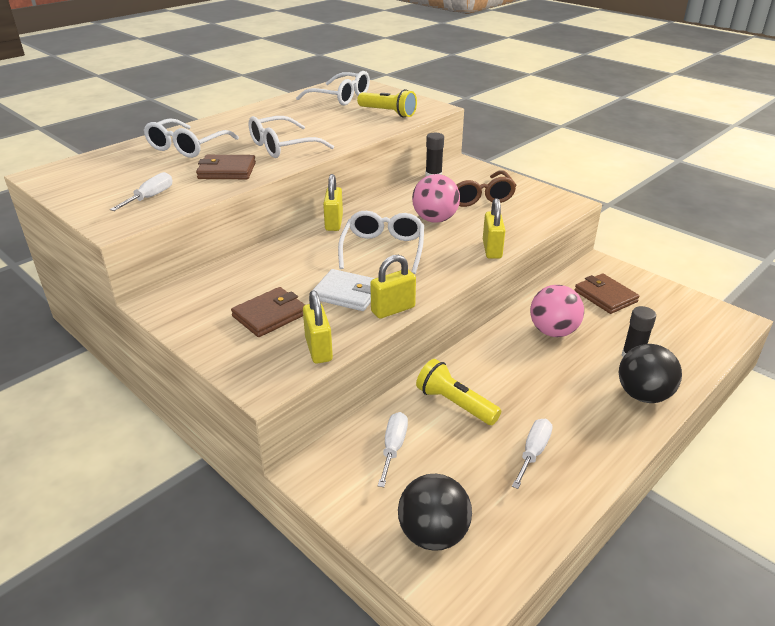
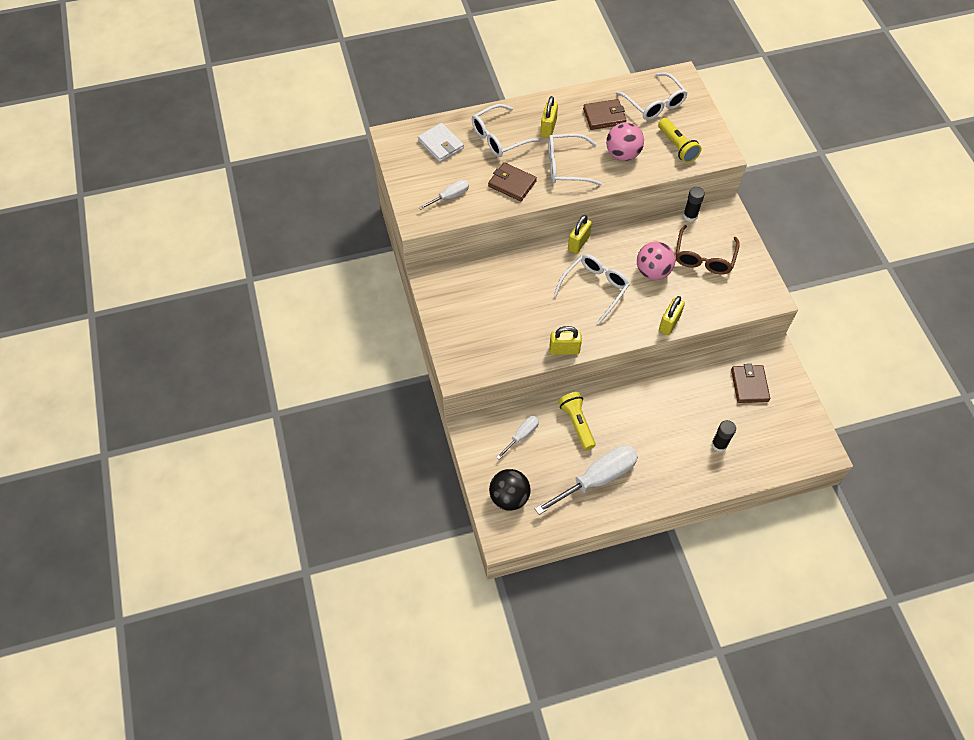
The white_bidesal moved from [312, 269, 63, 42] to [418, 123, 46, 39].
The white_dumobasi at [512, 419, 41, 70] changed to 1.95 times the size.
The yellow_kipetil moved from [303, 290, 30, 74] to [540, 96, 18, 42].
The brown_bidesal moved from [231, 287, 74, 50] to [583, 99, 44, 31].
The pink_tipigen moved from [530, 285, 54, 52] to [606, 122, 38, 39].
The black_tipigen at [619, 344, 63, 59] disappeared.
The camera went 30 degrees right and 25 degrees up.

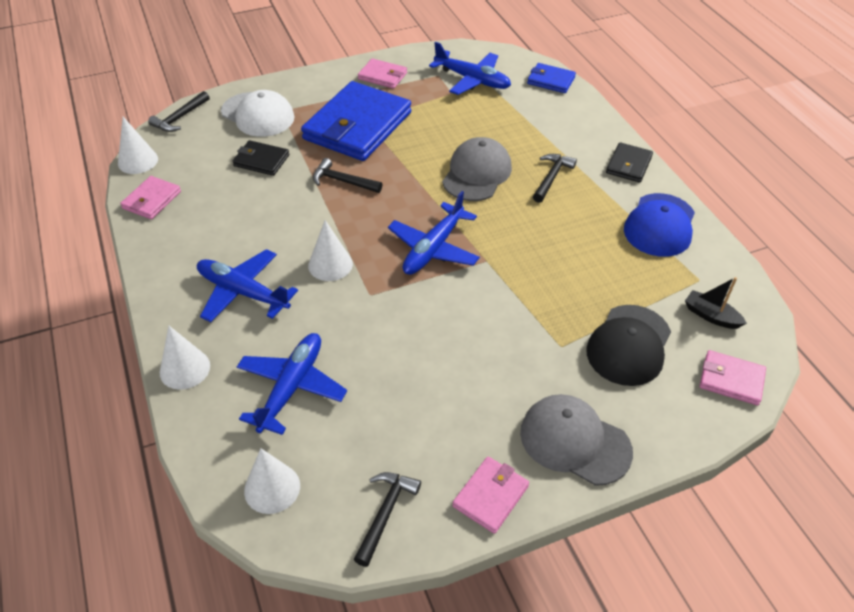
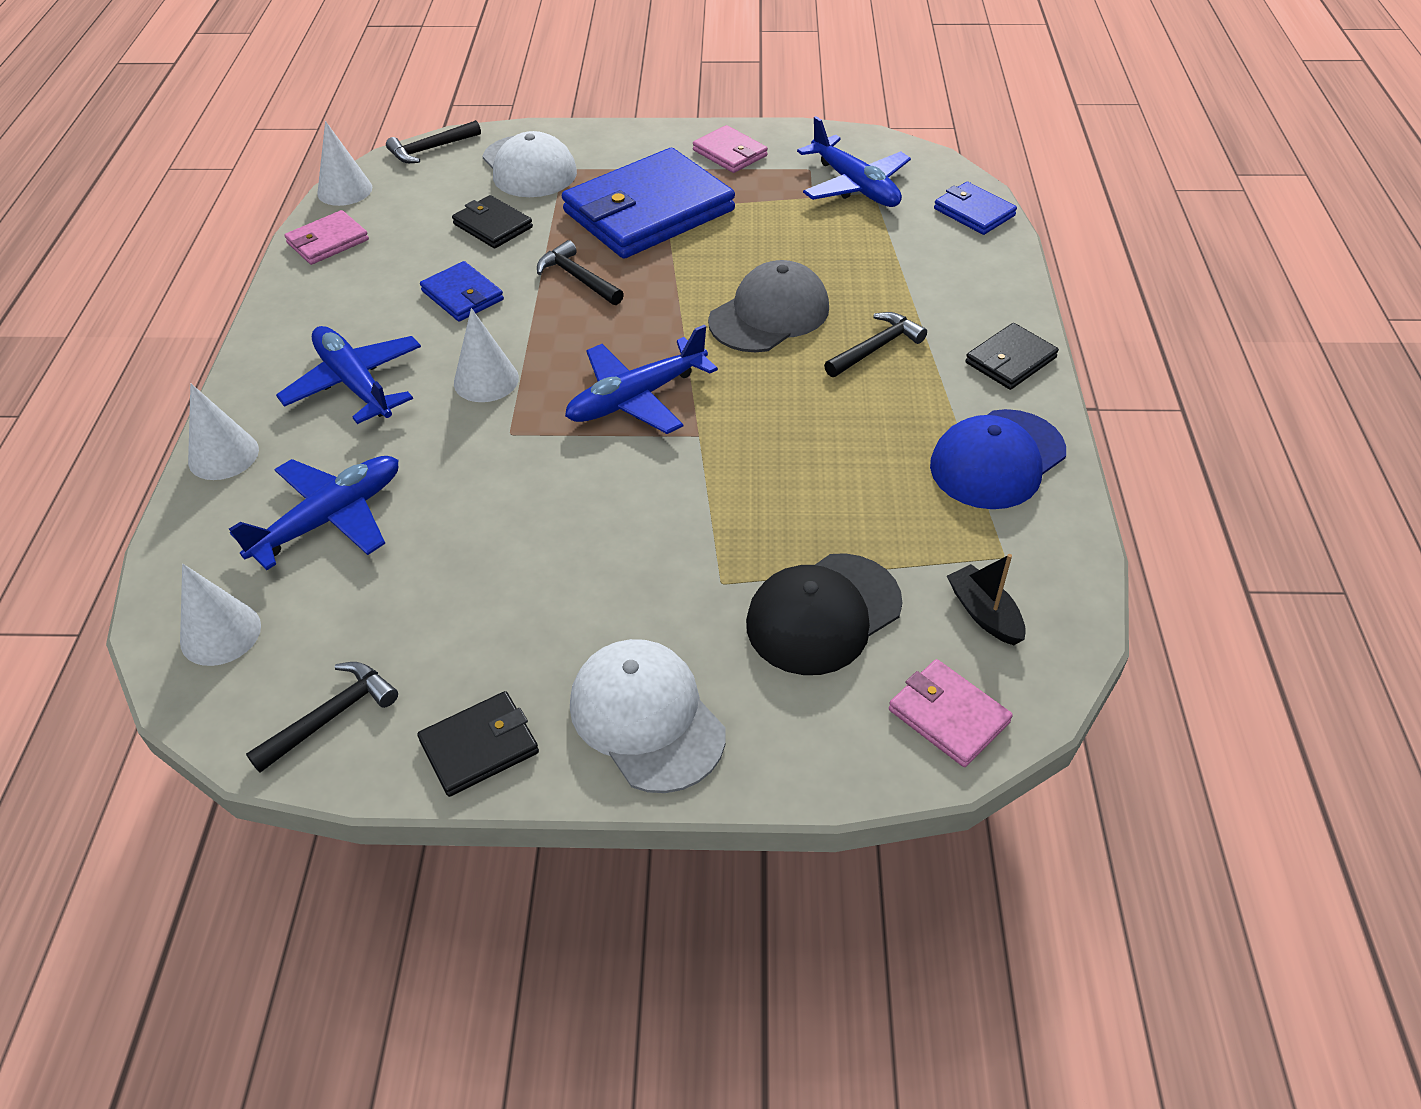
The pink_bidesal at [452, 456, 77, 78] became the black_bidesal at [417, 691, 122, 106].
The blue_bidesal at [420, 261, 84, 60] appeared.
The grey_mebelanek at [520, 394, 113, 92] became the white_mebelanek at [570, 639, 156, 154].
The camera went 25 degrees right and 0 degrees up.

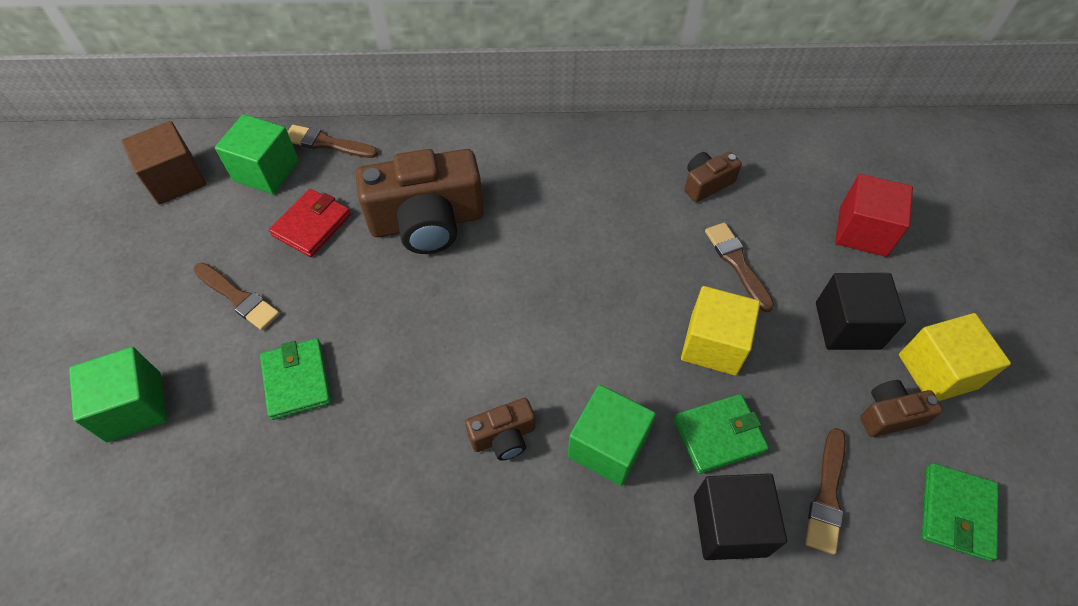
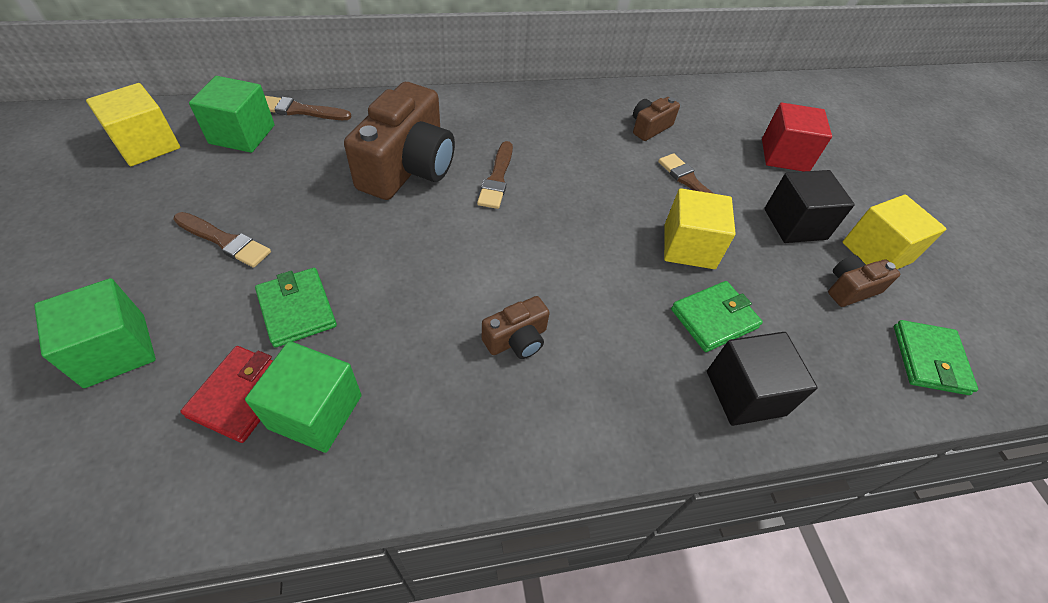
The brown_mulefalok at [121, 121, 85, 84] became the yellow_mulefalok at [86, 83, 94, 83].
The red_bidesal moved from [269, 189, 82, 68] to [180, 346, 93, 97].
The green_mulefalok moved from [568, 385, 88, 101] to [245, 341, 117, 112].
The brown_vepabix at [356, 149, 128, 105] turned 45 degrees counterclockwise.
The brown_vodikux moved from [805, 428, 41, 127] to [477, 141, 36, 68].
The camera went 15 degrees left and 5 degrees down.

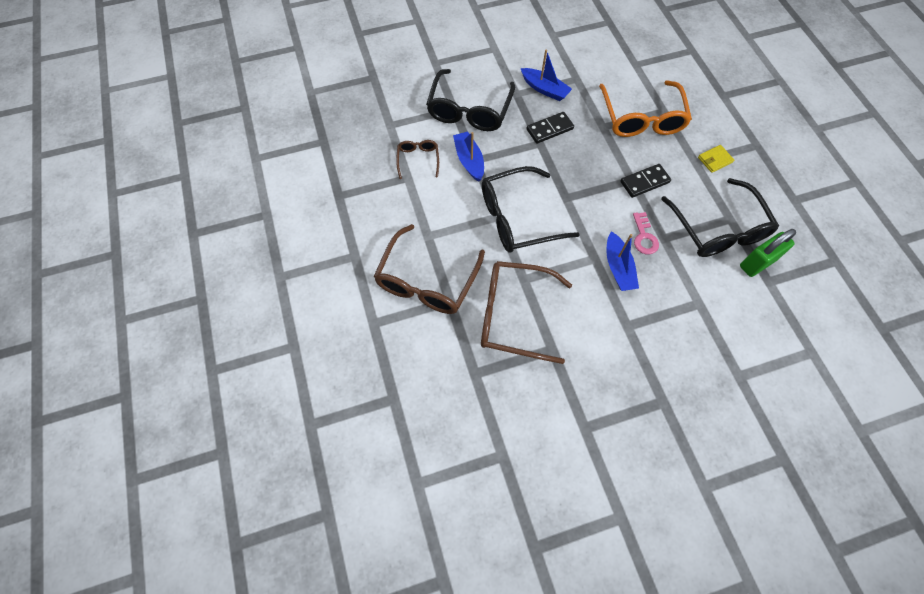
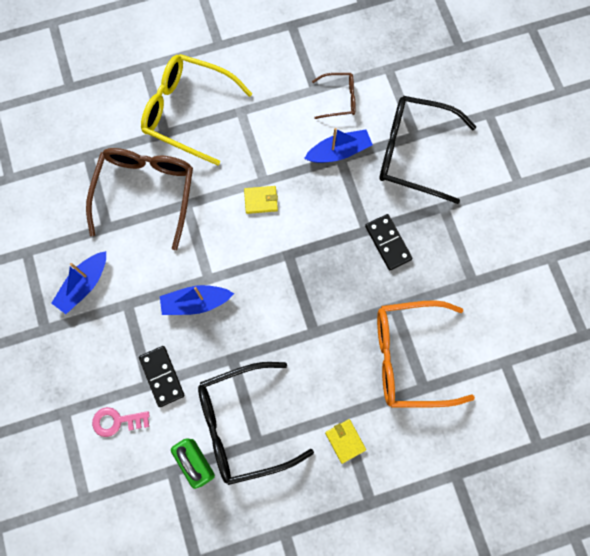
The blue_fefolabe moved from [520, 50, 52, 51] to [51, 251, 55, 63].
The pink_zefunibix moved from [633, 212, 26, 42] to [92, 407, 58, 30].
The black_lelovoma moved from [620, 164, 51, 34] to [139, 346, 46, 61].
The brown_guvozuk at [374, 224, 111, 90] became the yellow_guvozuk at [141, 54, 112, 111].
The black_guvozuk at [482, 166, 98, 86] was replaced by the yellow_bidesal at [244, 186, 34, 28].
The camera went 90 degrees right and 10 degrees up.

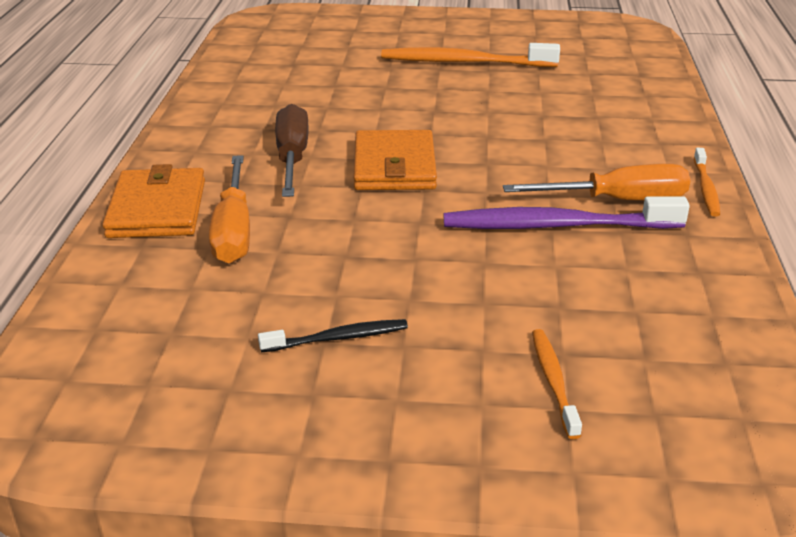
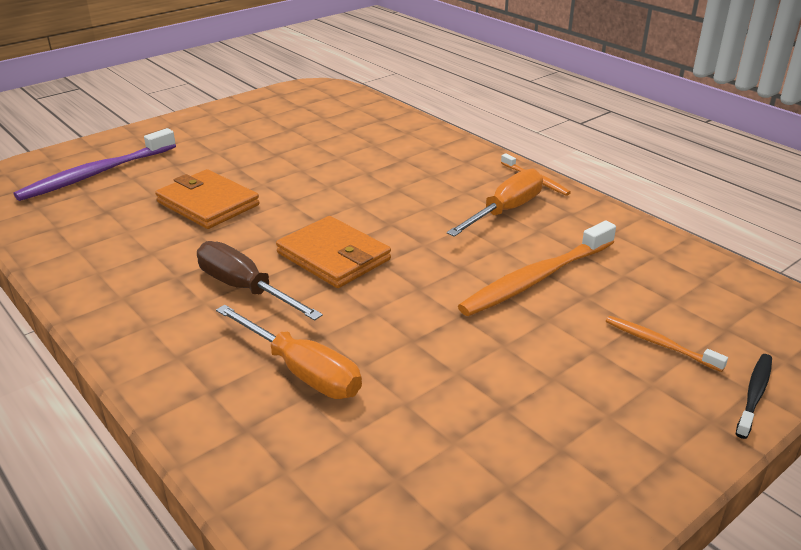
The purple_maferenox moved from [444, 196, 246, 33] to [13, 128, 163, 73].
The orange_bidesal moved from [102, 164, 103, 74] to [155, 169, 105, 60].
The orange_maferenox moved from [381, 43, 179, 24] to [458, 221, 158, 95].
The black_maferenox moved from [258, 319, 150, 33] to [736, 354, 36, 85].
The camera went 45 degrees left and 0 degrees up.

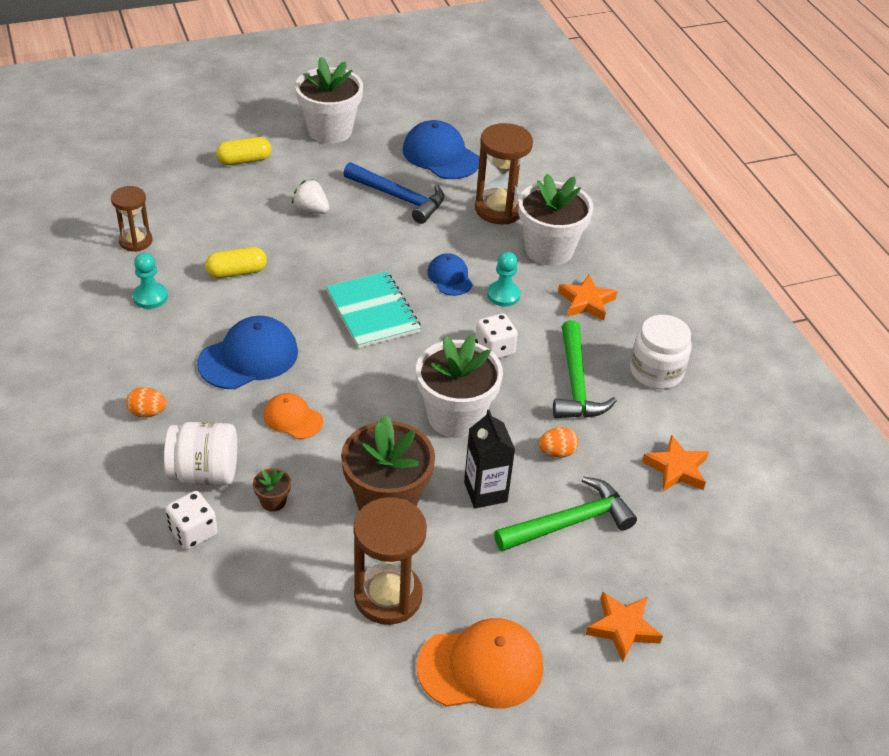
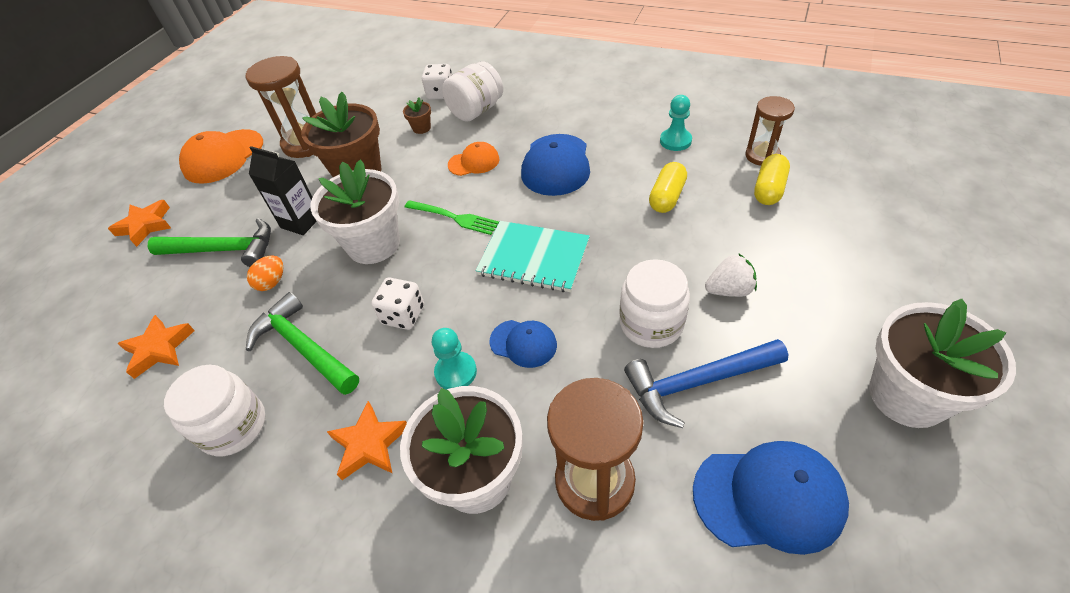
The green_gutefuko at [494, 476, 143, 75] turned 105 degrees counterclockwise.
The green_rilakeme at [405, 200, 94, 35] appeared.
The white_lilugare at [619, 259, 71, 89] appeared.
The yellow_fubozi moved from [216, 137, 56, 28] to [754, 154, 36, 51].
The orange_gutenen at [126, 387, 41, 31] disappeared.
The camera went 140 degrees right and 5 degrees up.

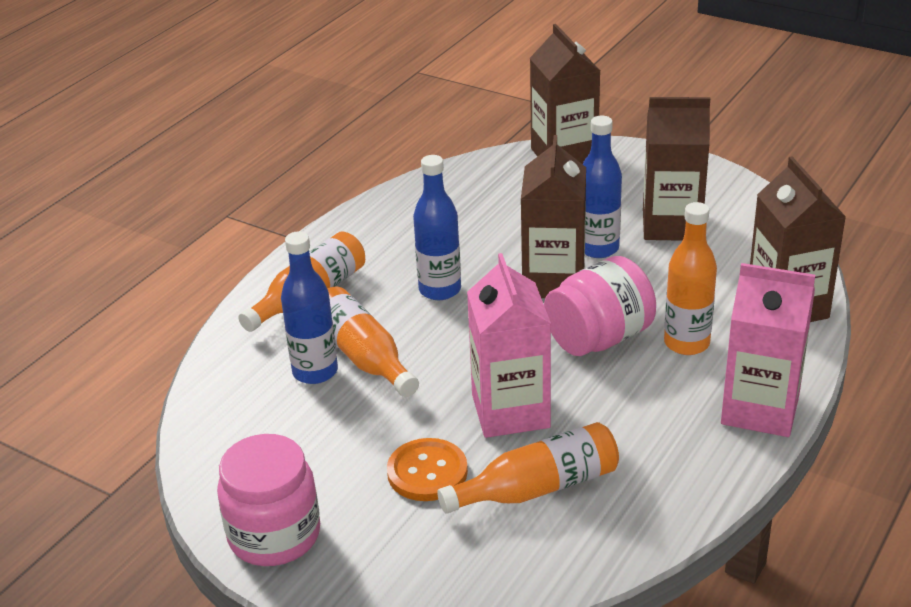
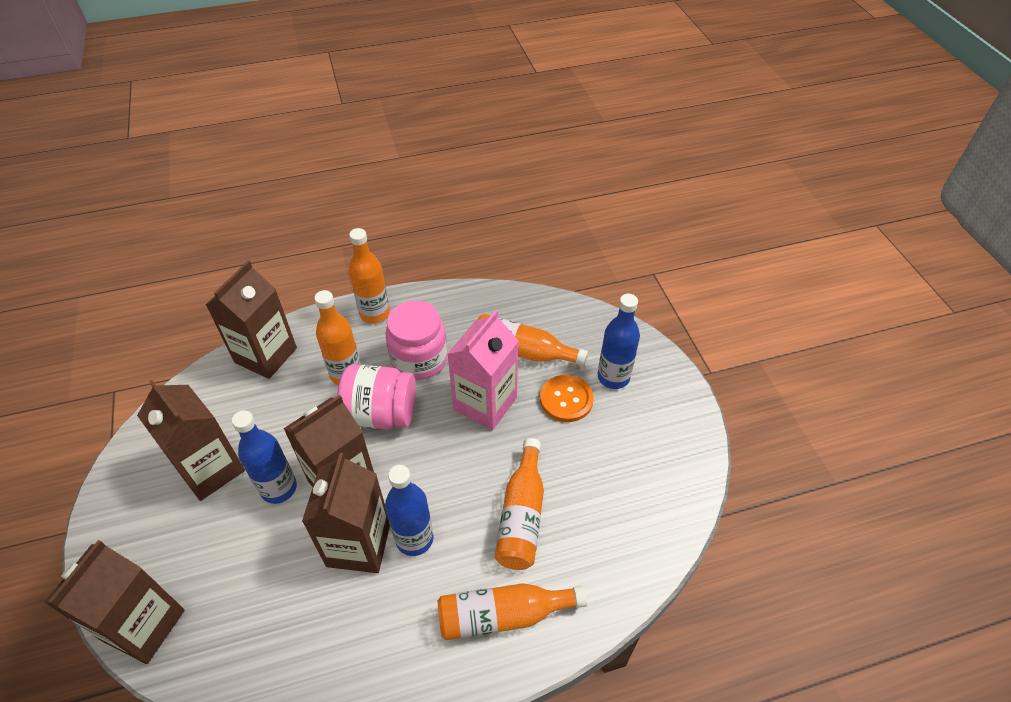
The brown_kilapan at [302, 453, 88, 120] appeared.
The pink_kilapan at [721, 263, 94, 174] was replaced by the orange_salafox at [349, 228, 41, 95].
The pink_lilugare moved from [217, 434, 103, 132] to [386, 301, 61, 79].
The blue_salafox moved from [281, 231, 57, 153] to [598, 294, 42, 95].
The camera went 140 degrees left and 15 degrees up.

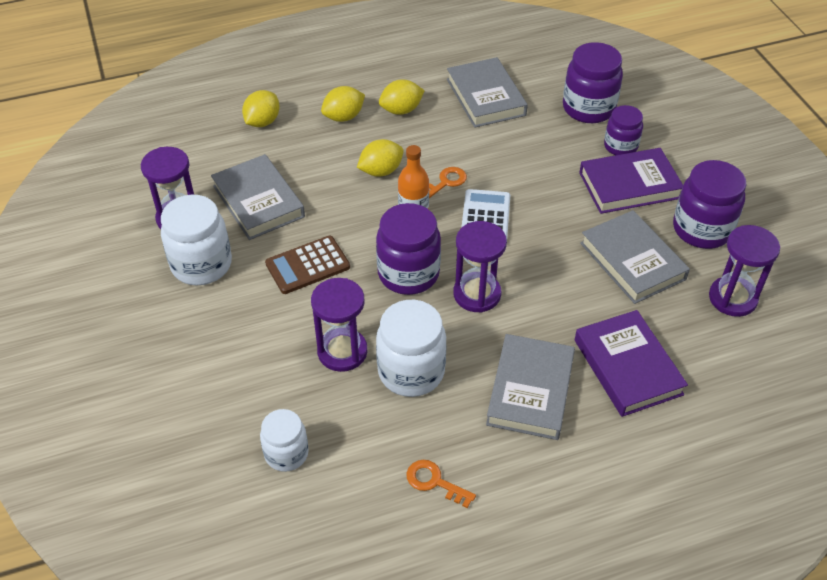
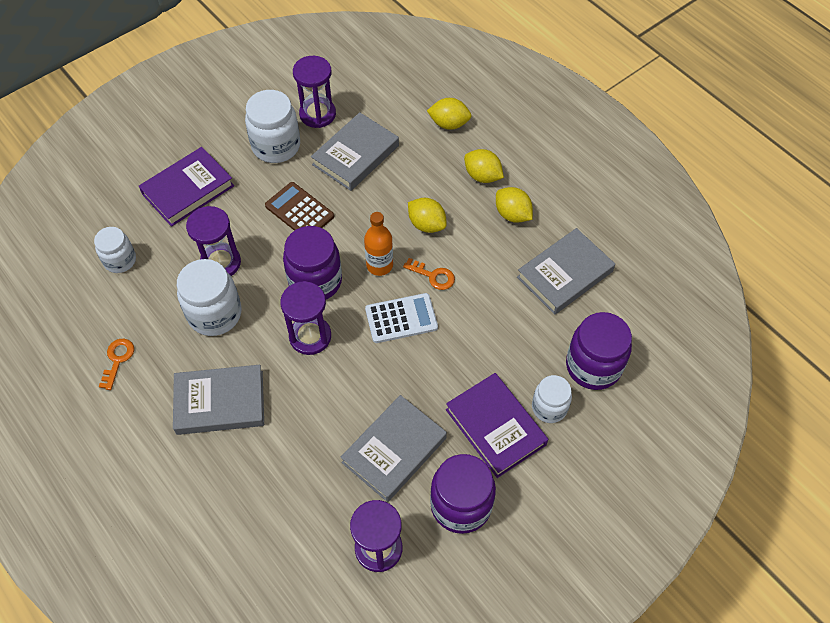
The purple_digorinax moved from [575, 310, 113, 107] to [139, 147, 95, 80].
The purple_lilugare at [604, 105, 39, 50] became the white_lilugare at [532, 375, 40, 48].
The camera went 70 degrees right and 10 degrees up.

